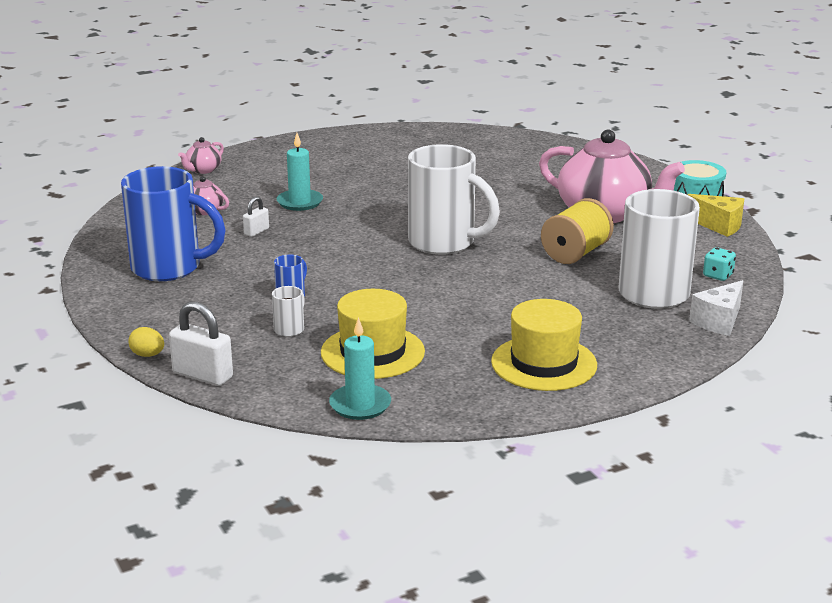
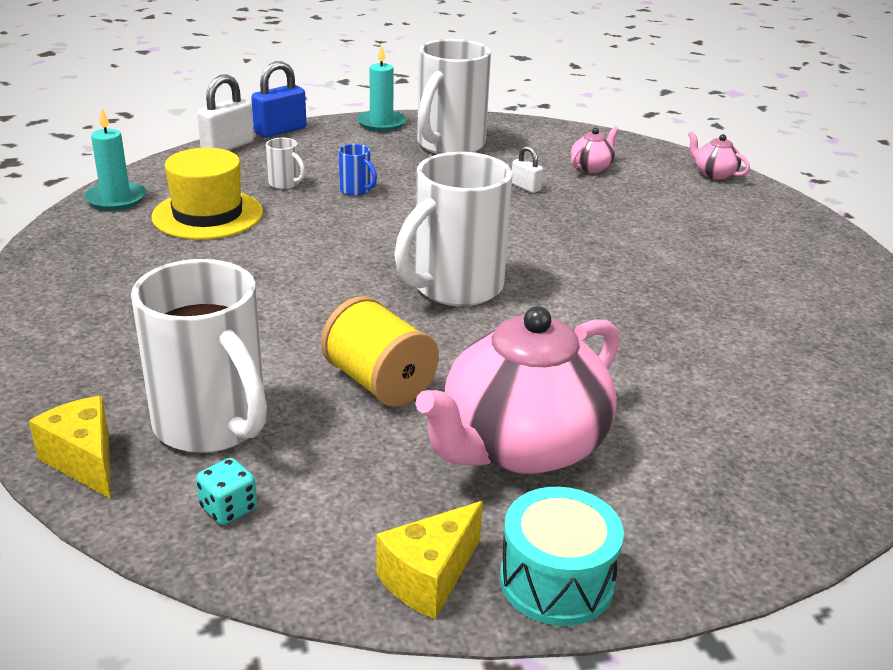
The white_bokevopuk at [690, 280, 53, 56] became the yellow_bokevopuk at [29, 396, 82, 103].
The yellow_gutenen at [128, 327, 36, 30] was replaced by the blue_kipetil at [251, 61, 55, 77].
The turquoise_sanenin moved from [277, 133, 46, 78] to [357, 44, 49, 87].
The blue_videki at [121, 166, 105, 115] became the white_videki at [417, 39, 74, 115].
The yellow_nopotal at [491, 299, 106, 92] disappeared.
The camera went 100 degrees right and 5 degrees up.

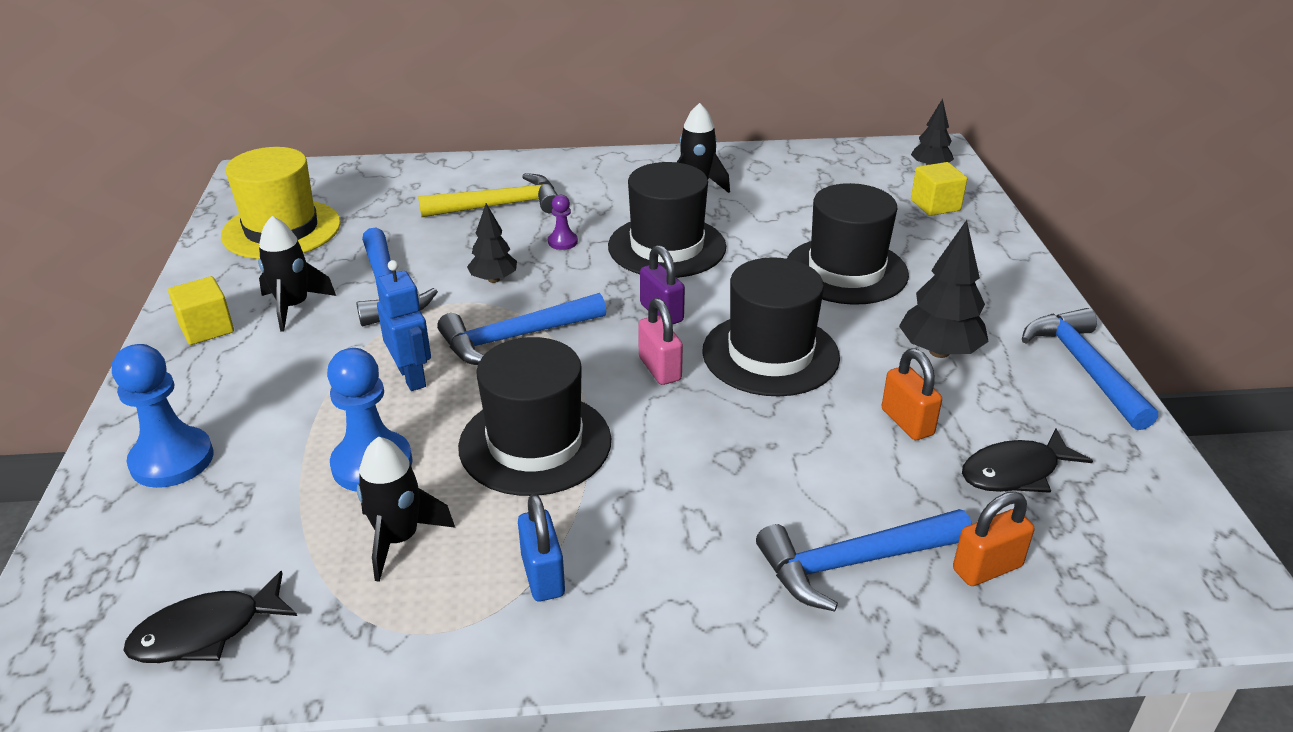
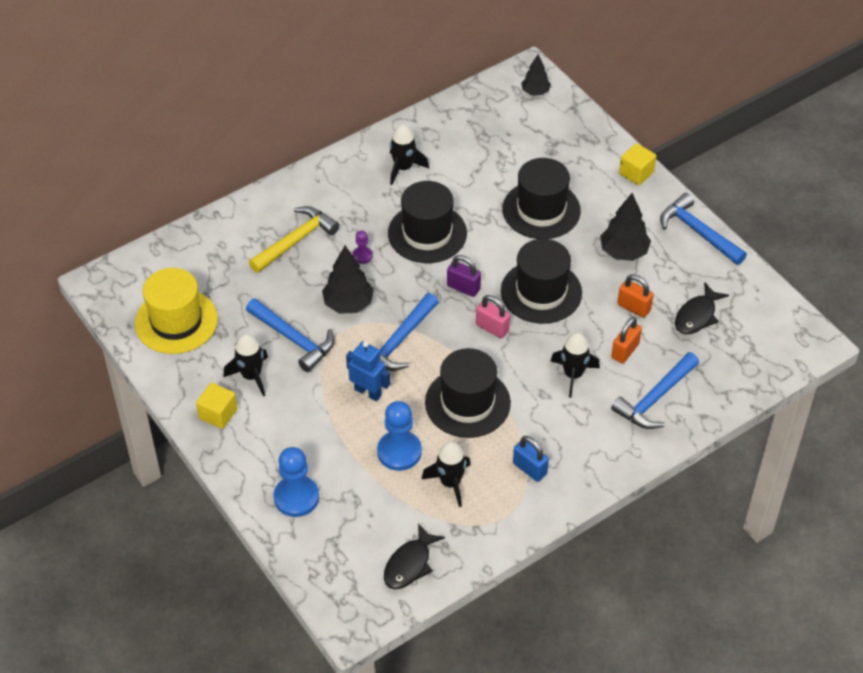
The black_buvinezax at [467, 203, 50, 80] changed to 1.57 times the size.
The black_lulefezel at [550, 333, 50, 65] appeared.
The orange_kipetil moved from [953, 492, 81, 94] to [611, 317, 31, 46].
The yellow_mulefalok moved from [911, 162, 56, 54] to [619, 143, 37, 42].
The camera went 30 degrees left and 15 degrees up.

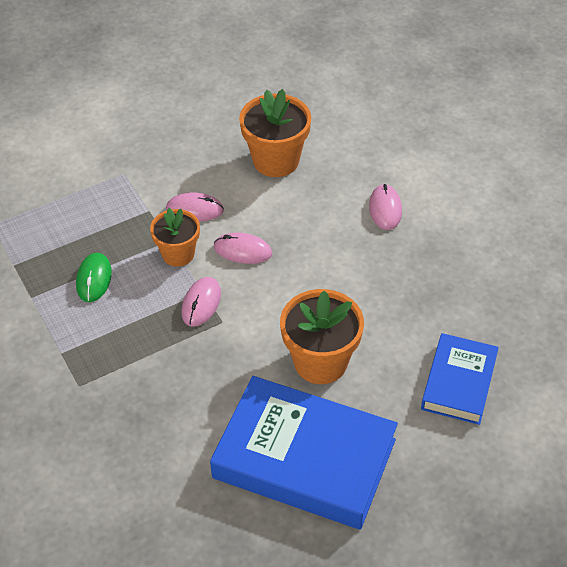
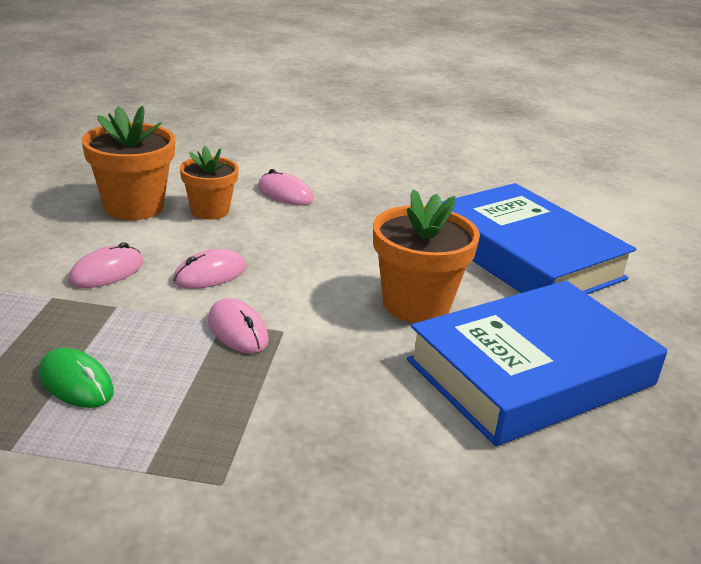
The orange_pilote moved from [150, 208, 50, 59] to [180, 146, 59, 74].
The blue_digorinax at [421, 333, 78, 92] changed to 1.75 times the size.
The camera went 55 degrees left and 20 degrees down.

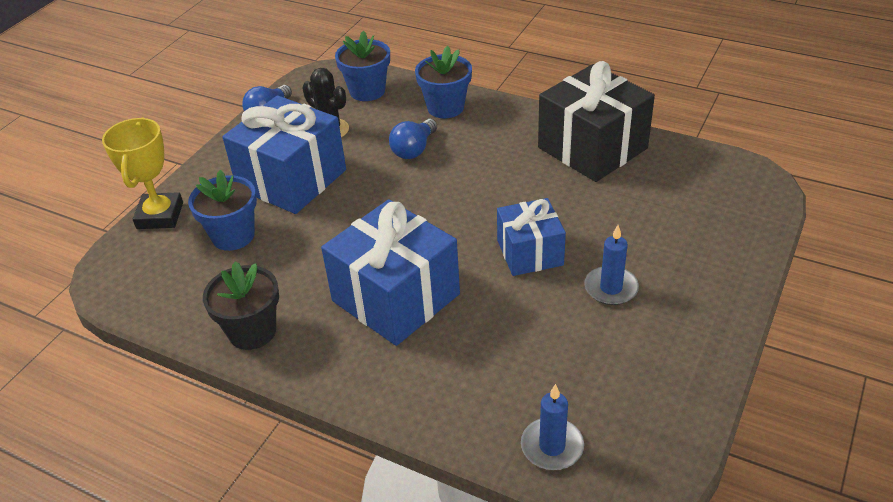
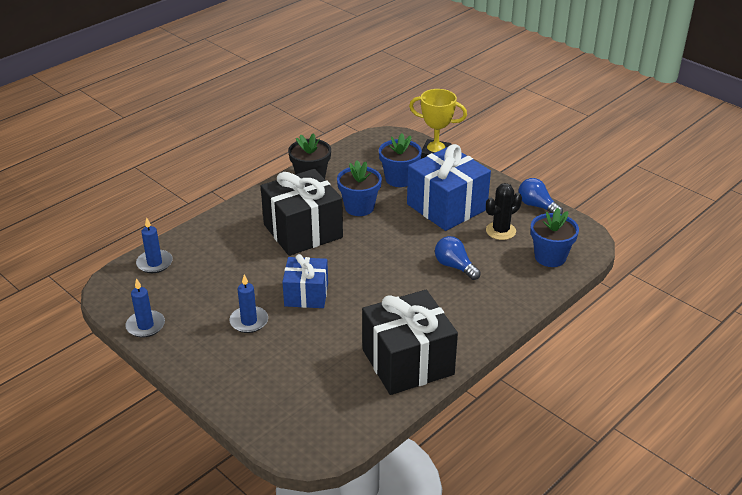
The blue_sanenin at [125, 278, 40, 60] appeared.
The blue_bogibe at [321, 199, 139, 147] became the black_bogibe at [261, 169, 82, 87].
The blue_pilote moved from [415, 46, 57, 72] to [337, 160, 45, 56].
The camera went 105 degrees right and 5 degrees down.

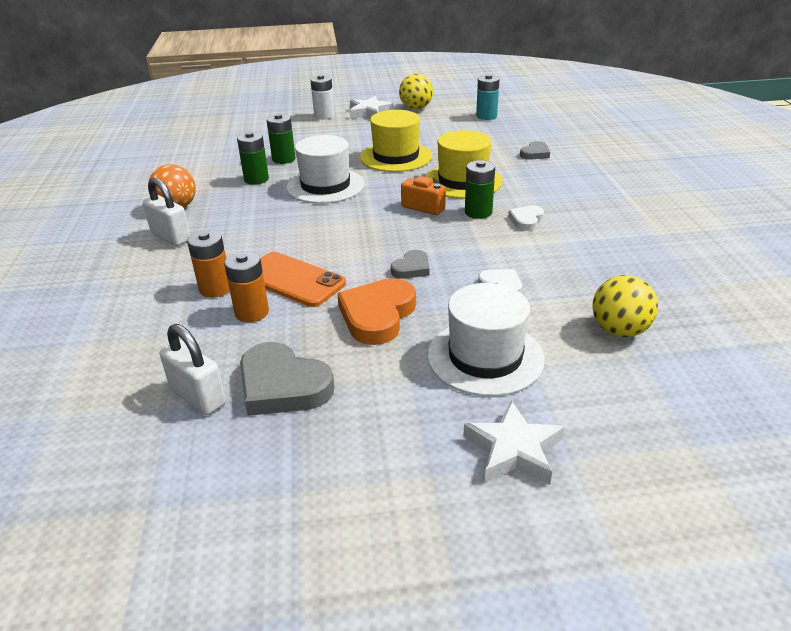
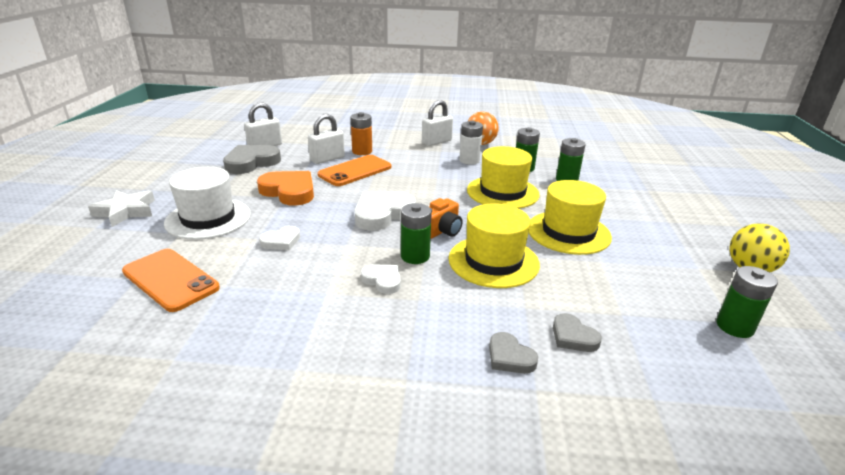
The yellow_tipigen at [592, 275, 66, 62] was replaced by the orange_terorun at [122, 249, 98, 63].
The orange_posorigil at [224, 251, 45, 71] was replaced by the white_kipetil at [308, 114, 37, 50].
The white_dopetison at [355, 192, 61, 39] appeared.
The white_posorigil moved from [311, 75, 24, 44] to [459, 121, 24, 44].
The white_nopotal at [286, 135, 79, 69] became the yellow_nopotal at [467, 146, 72, 63].
The grey_dopetison moved from [391, 250, 38, 29] to [489, 332, 49, 42].
The turquoise_posorigil at [476, 74, 24, 46] became the green_posorigil at [717, 266, 61, 72].
The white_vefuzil at [350, 96, 44, 23] disappeared.
The camera went 100 degrees right and 5 degrees down.

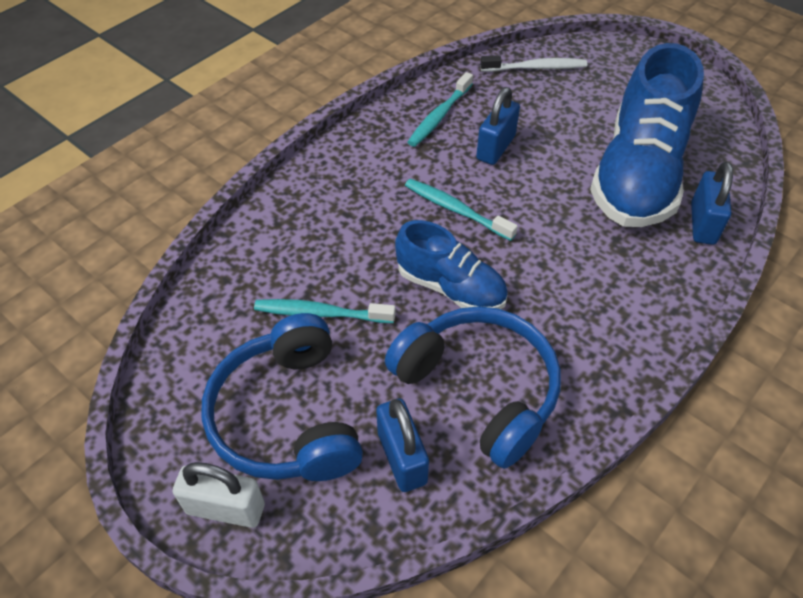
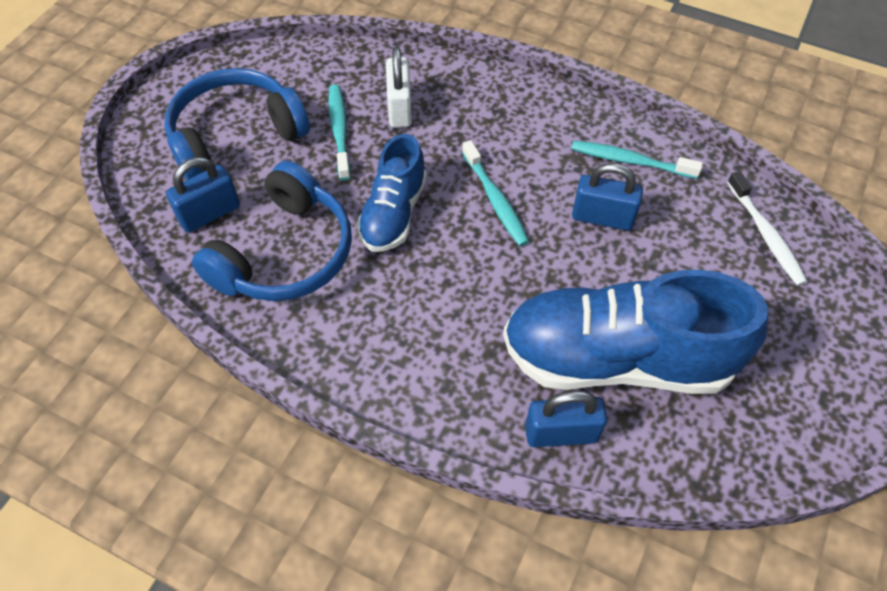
The white_kipetil moved from [173, 462, 92, 66] to [386, 47, 26, 80].
The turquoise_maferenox at [405, 179, 113, 62] turned 135 degrees clockwise.
The camera went 75 degrees right and 5 degrees up.

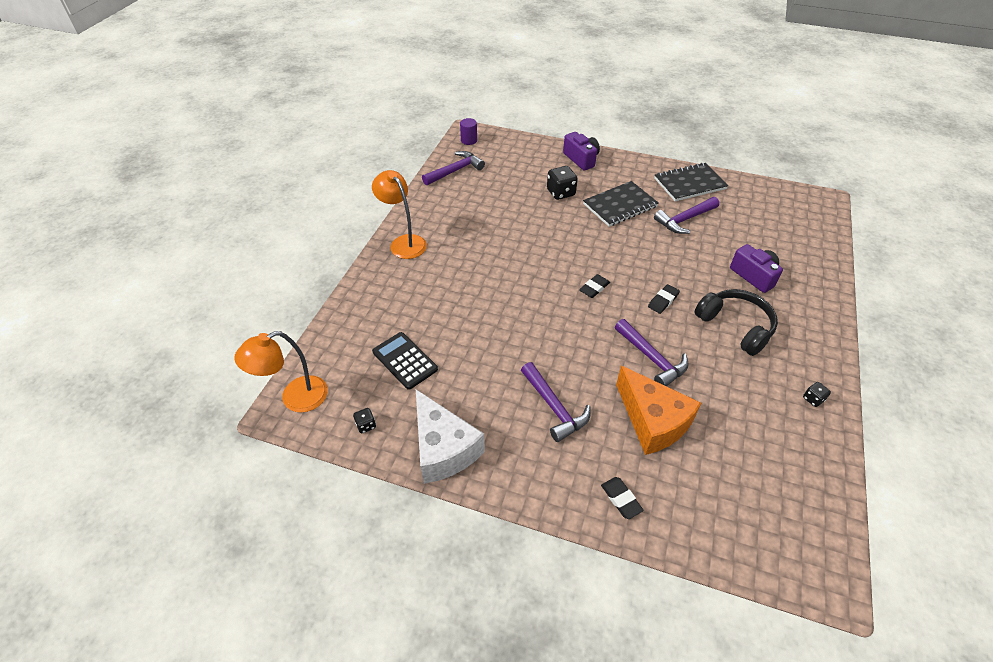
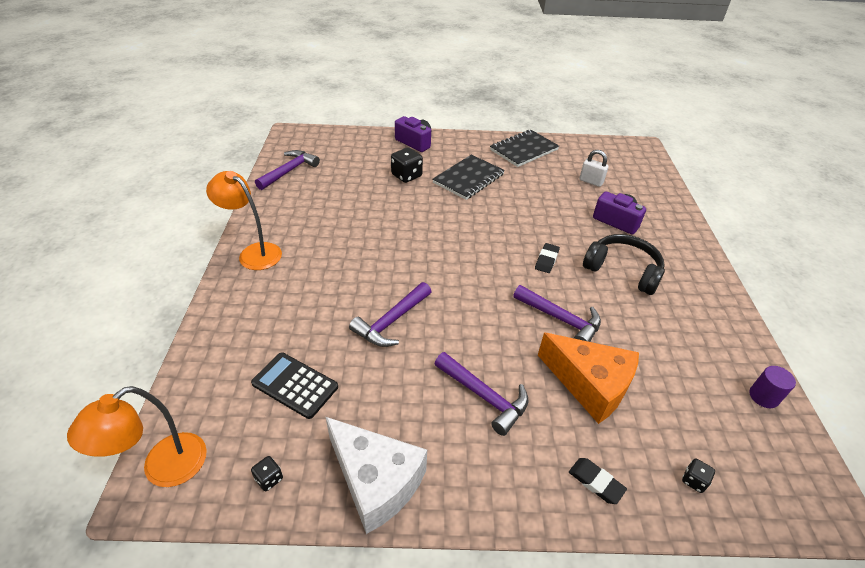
The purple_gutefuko moved from [654, 197, 65, 37] to [349, 282, 83, 65].
The white_kipetil at [579, 150, 30, 37] appeared.
The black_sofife moved from [803, 382, 28, 25] to [682, 459, 33, 34].
The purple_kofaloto moved from [460, 118, 17, 27] to [749, 366, 47, 42].
The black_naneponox at [579, 274, 31, 24] disappeared.
The camera went 20 degrees left and 5 degrees down.

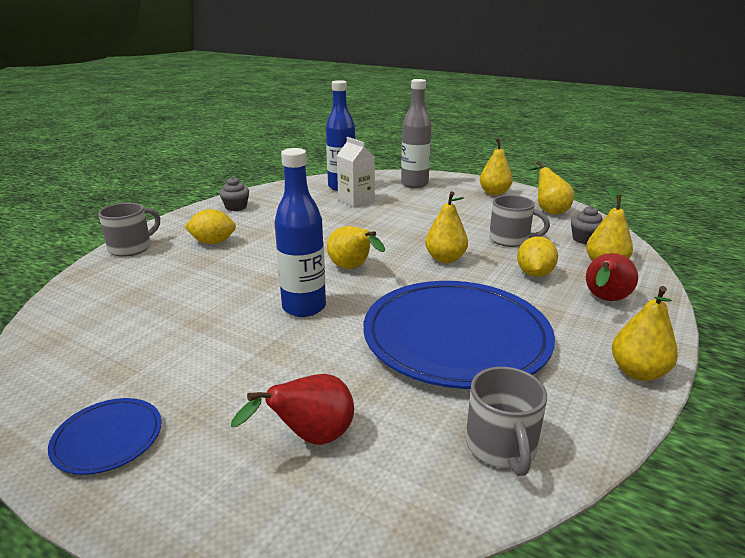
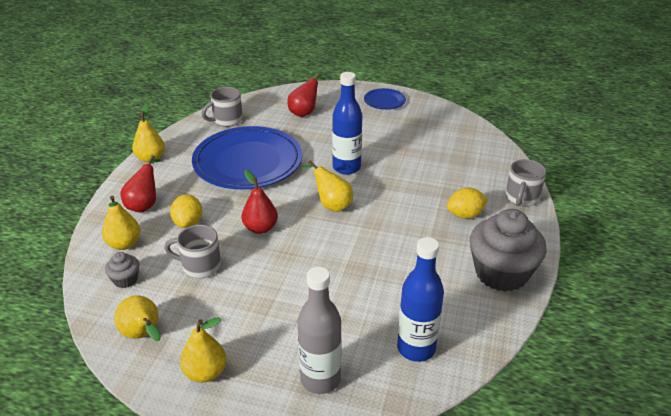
The grey_videki at [466, 367, 81, 109] turned 105 degrees counterclockwise.
The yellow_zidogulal at [425, 192, 43, 71] became the red_zidogulal at [241, 170, 37, 64].
The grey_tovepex at [219, 177, 30, 34] changed to 2.24 times the size.
The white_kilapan at [337, 137, 38, 70] disappeared.
The camera went 165 degrees right and 10 degrees up.

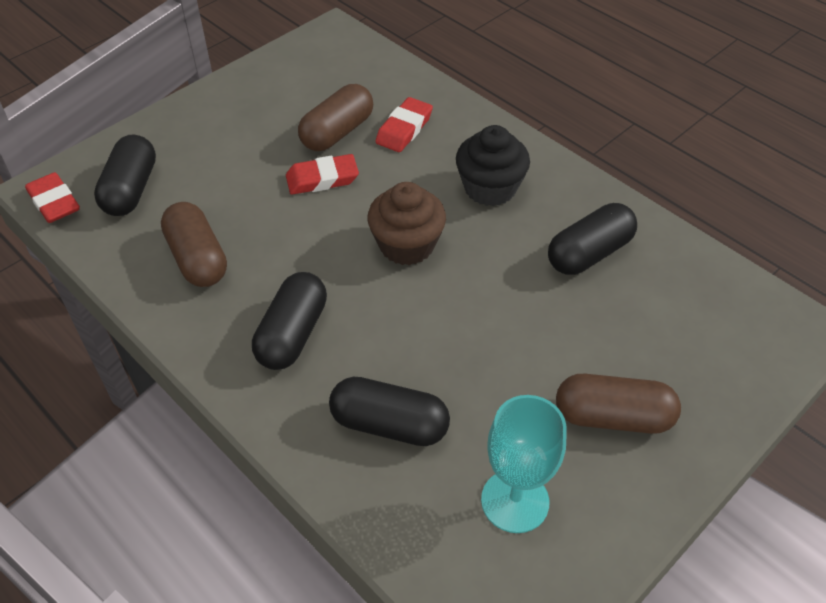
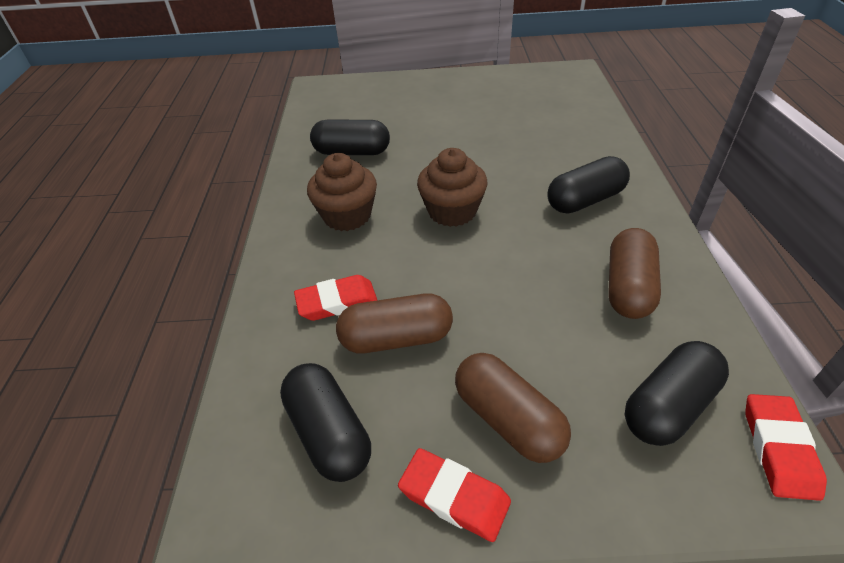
The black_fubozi moved from [329, 377, 121, 69] to [280, 363, 91, 119].
The black_tovepex at [456, 125, 74, 81] became the brown_tovepex at [307, 153, 70, 78].
The red_naneponox moved from [286, 154, 73, 41] to [398, 448, 113, 94].
The brown_fubozi moved from [556, 374, 125, 60] to [455, 353, 116, 110].
The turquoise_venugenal at [481, 395, 86, 138] disappeared.
The camera went 135 degrees left and 5 degrees down.

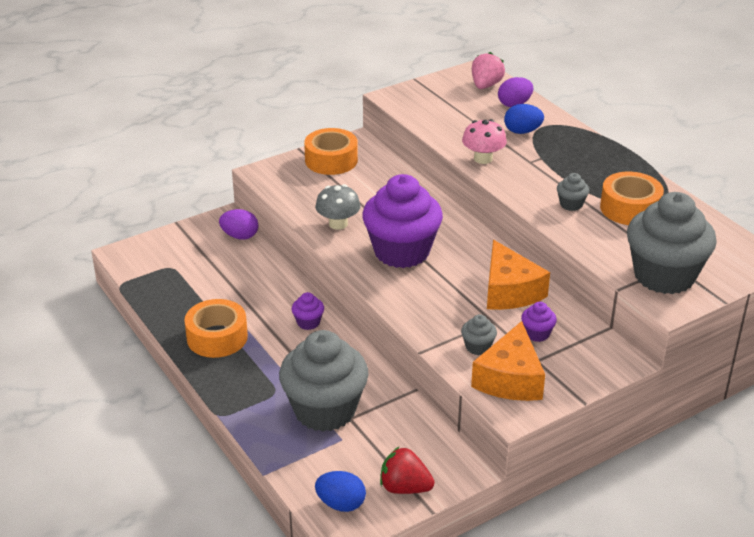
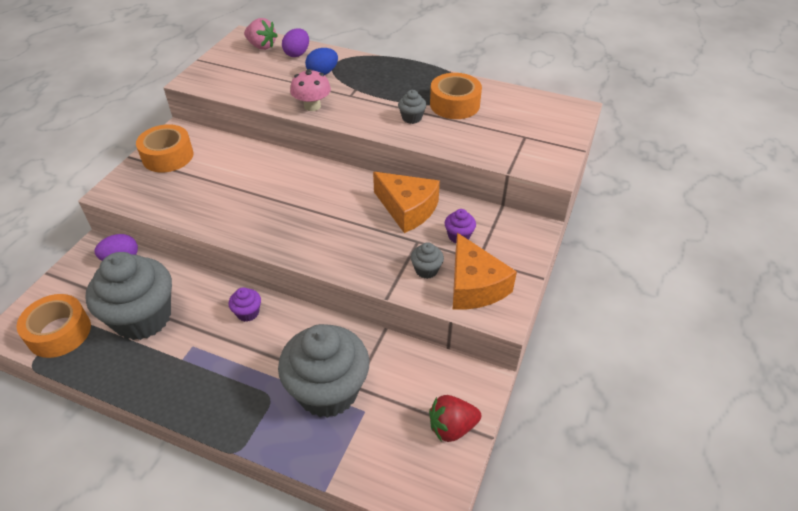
The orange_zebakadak moved from [184, 299, 64, 59] to [16, 294, 75, 64].
The grey_tovepex moved from [627, 192, 90, 102] to [85, 252, 87, 88].
The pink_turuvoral at [472, 52, 33, 37] turned 135 degrees clockwise.
The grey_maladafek at [315, 184, 46, 46] disappeared.
The blue_gutenen at [315, 471, 51, 41] disappeared.
The purple_tovepex at [362, 174, 81, 94] disappeared.
The camera went 35 degrees left and 10 degrees up.

